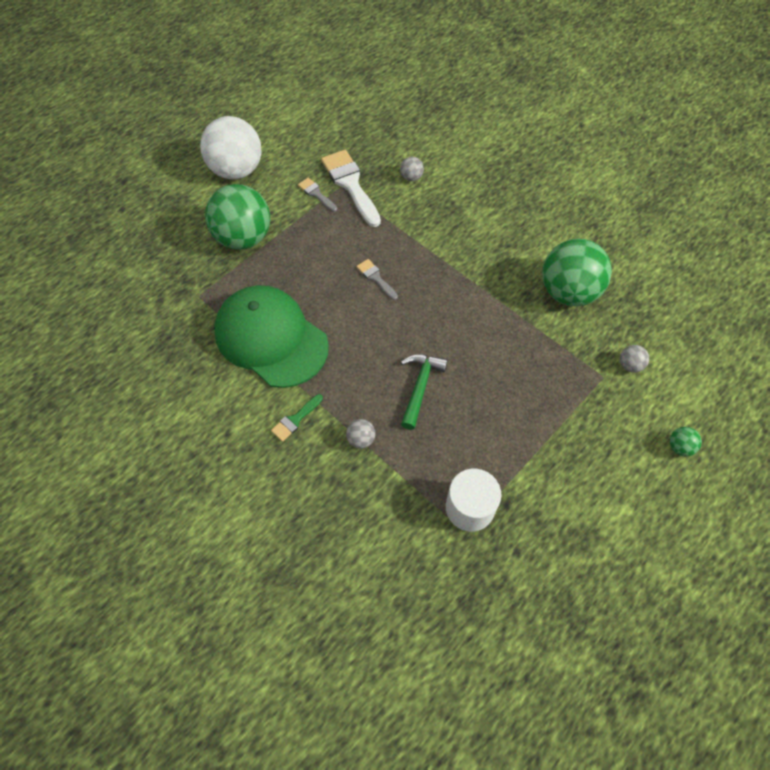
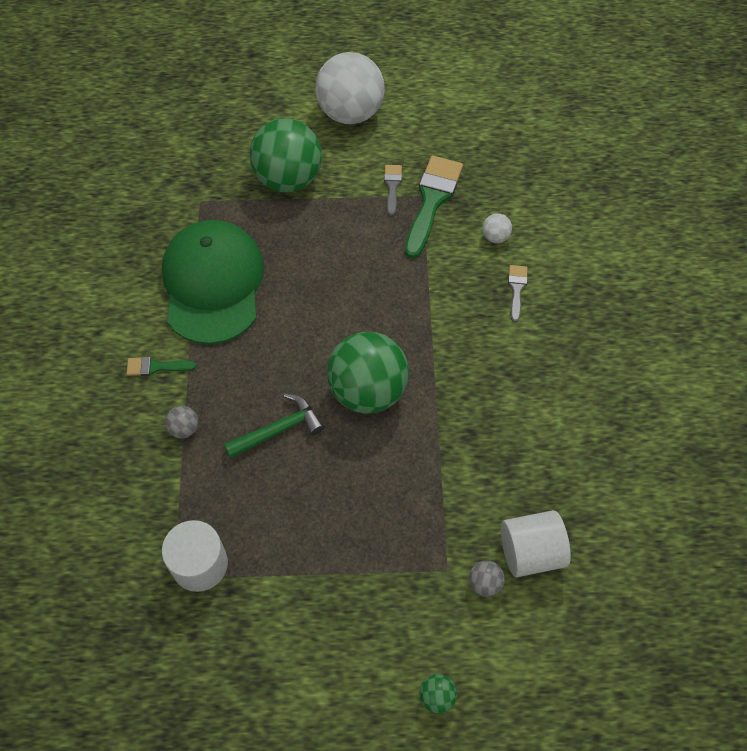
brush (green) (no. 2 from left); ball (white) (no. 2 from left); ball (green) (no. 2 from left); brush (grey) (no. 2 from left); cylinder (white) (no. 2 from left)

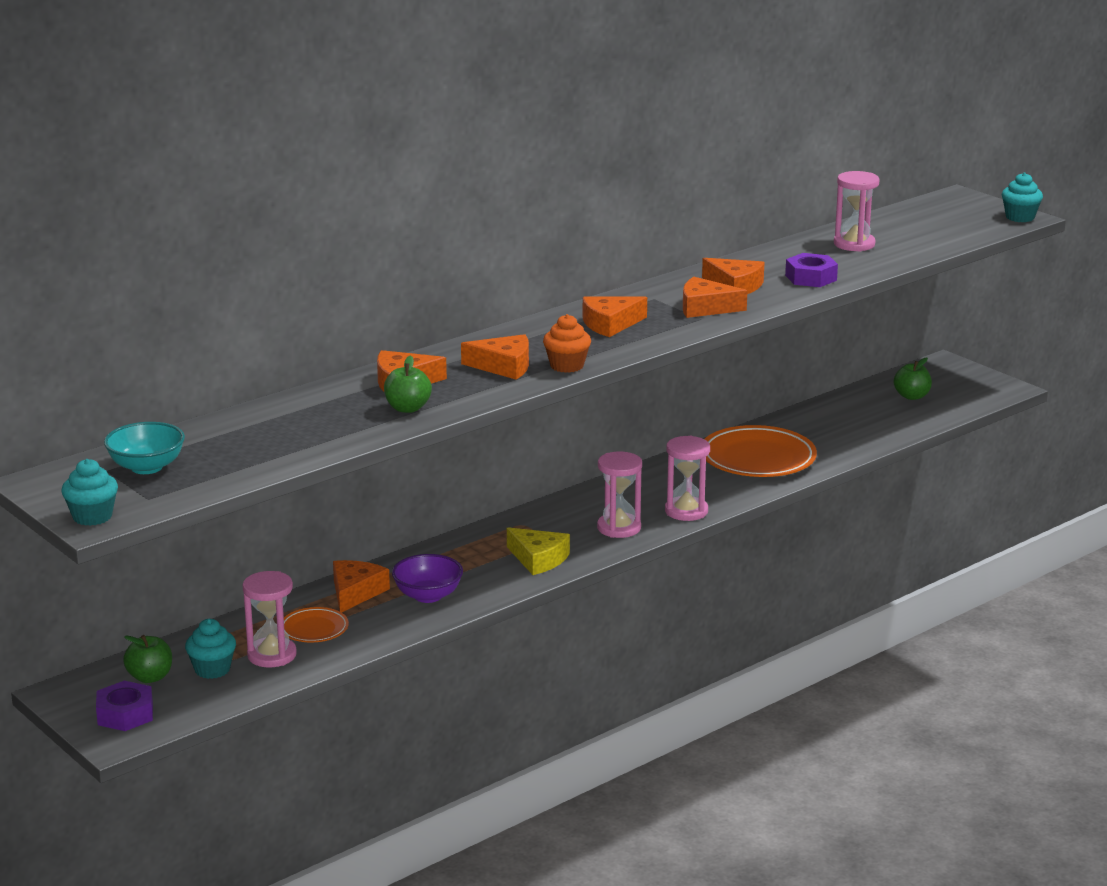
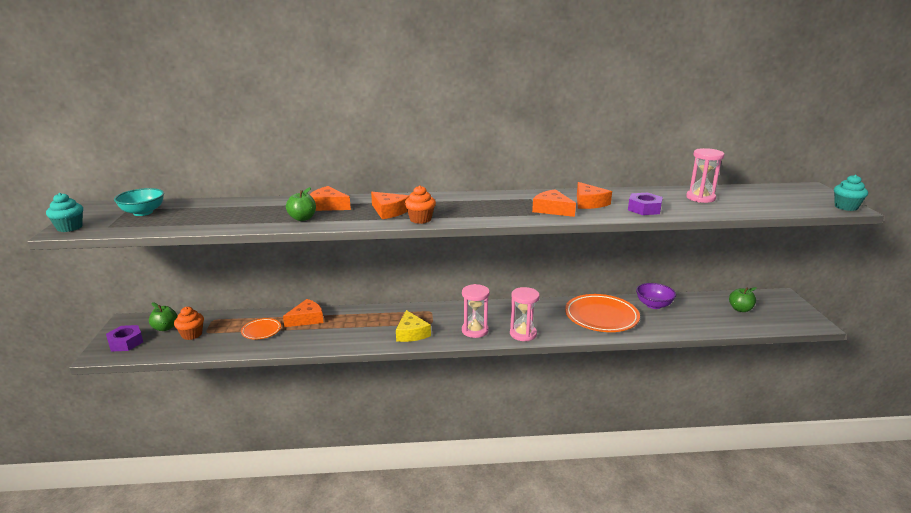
cheese (orange) (no. 4 from left in the first image); bowl (purple); hourglass (pink) (no. 1 from left in the first image); cupcake (orange) (no. 1 from left)

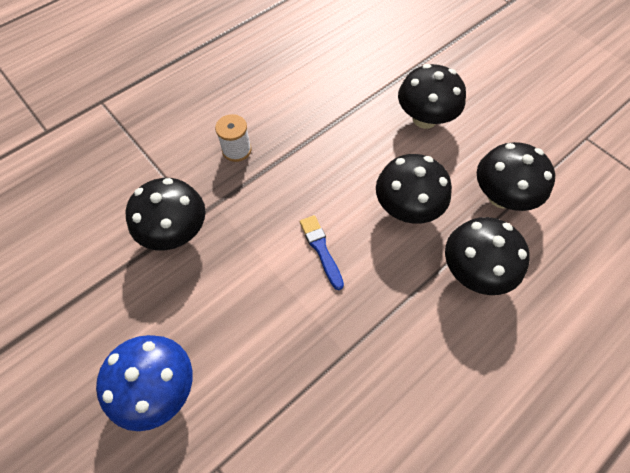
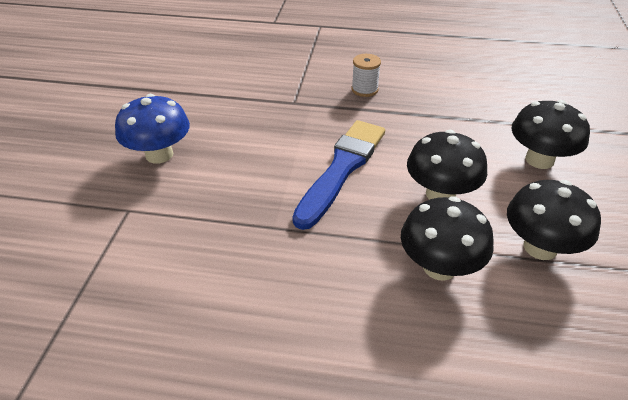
mushroom (black) (no. 1 from left in the first image); brush (blue)

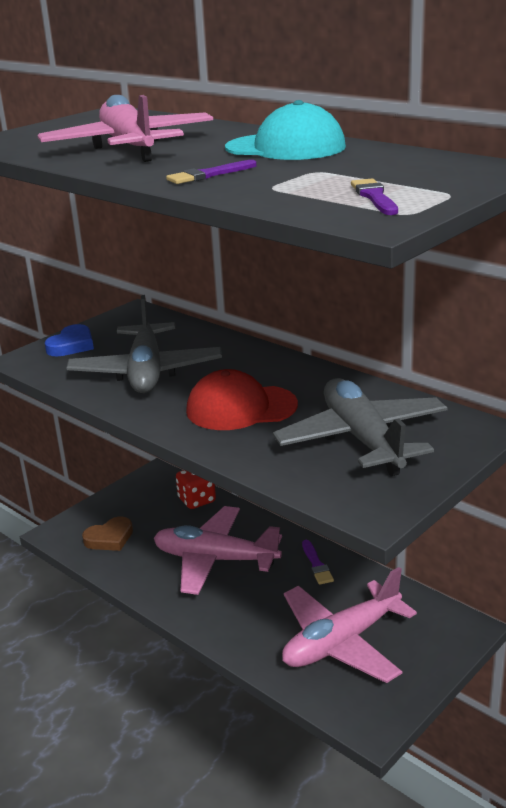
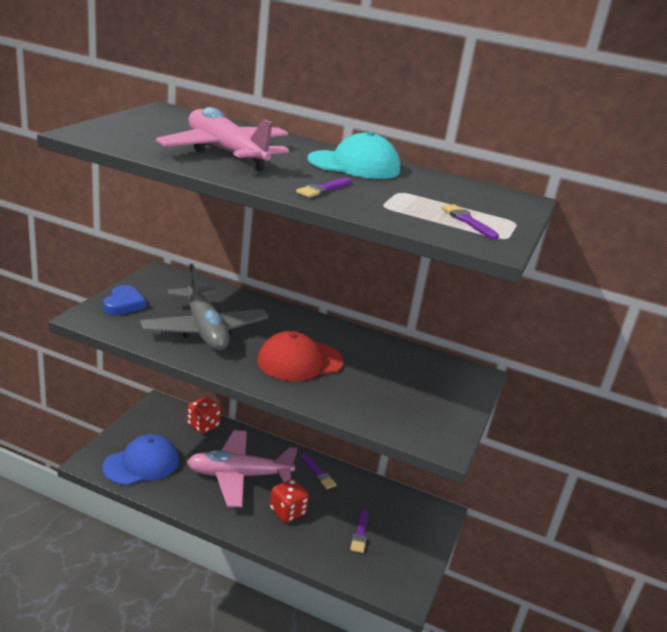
plane (grey) (no. 2 from left in the first image); cap (blue); brush (purple) (no. 3 from left); dice (red) (no. 2 from left)

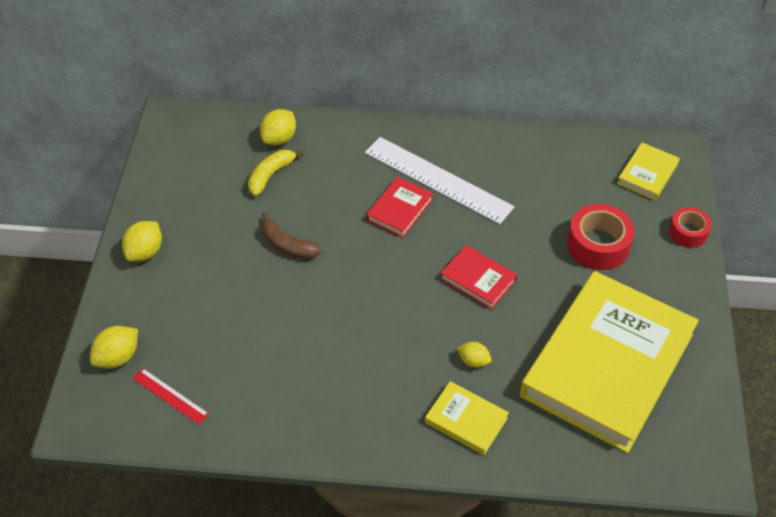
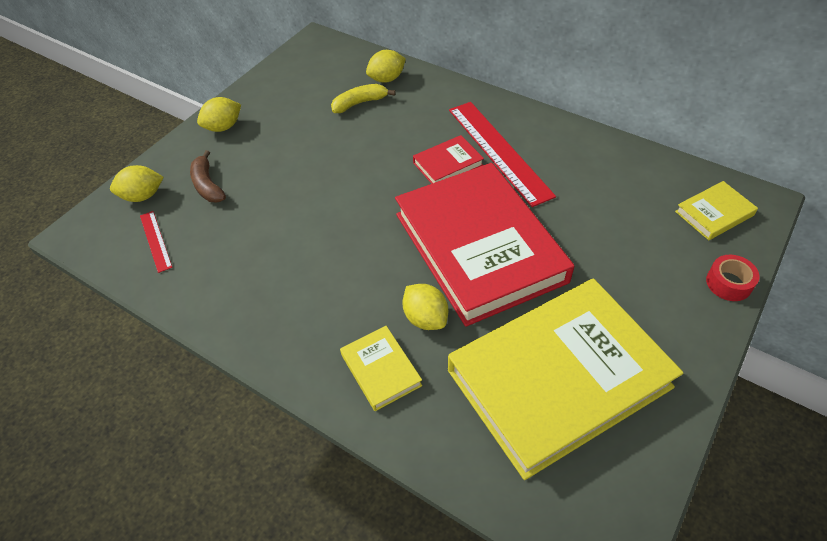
ruler (red) (no. 2 from left); tape (red) (no. 1 from left in the first image); banana (brown); book (red) (no. 2 from left); lemon (yellow) (no. 4 from left)

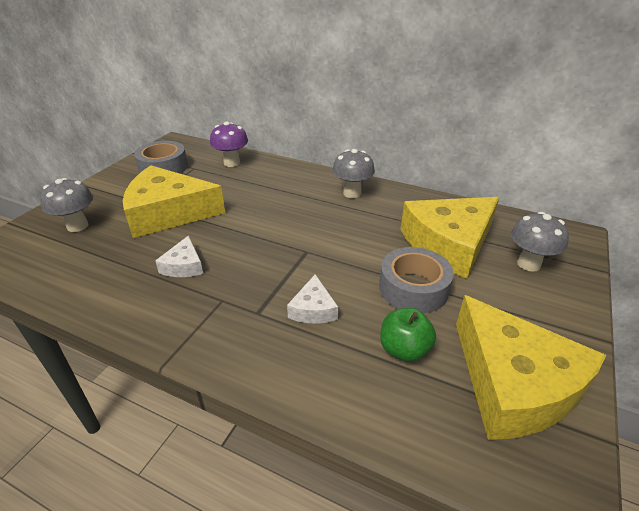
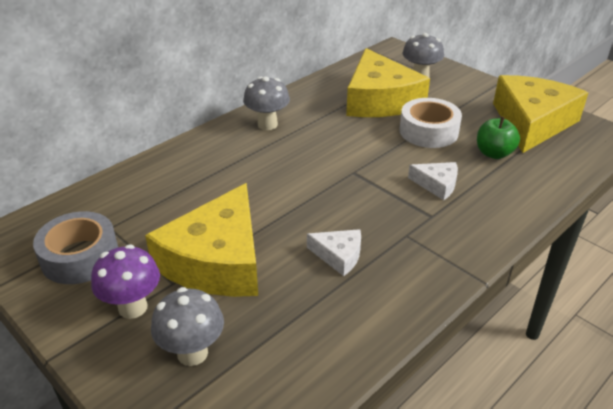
mushroom (purple); tape (white); cheese (yellow) (no. 3 from left)

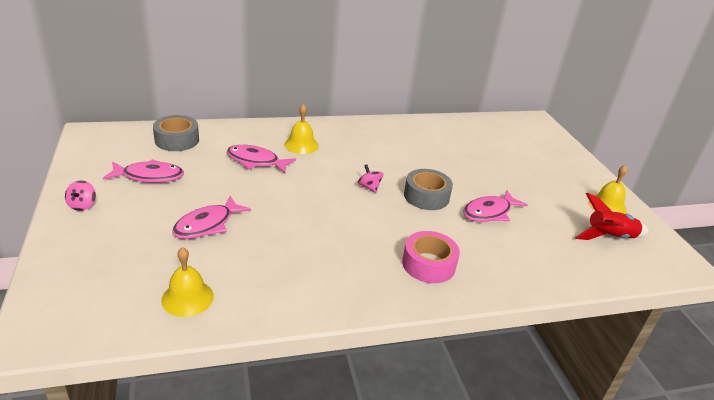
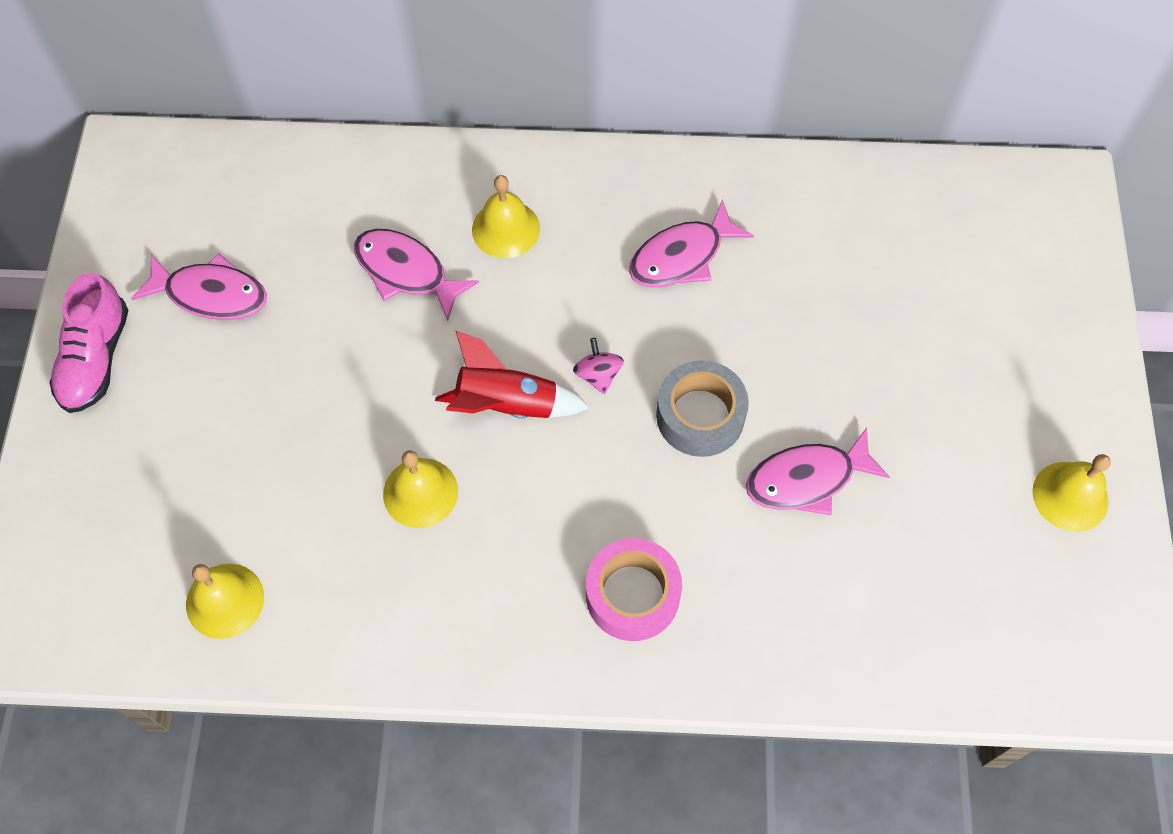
tape (grey) (no. 1 from left in the first image); shoe (pink); rocket (red); fish (pink) (no. 3 from left); bell (yellow) (no. 2 from left)

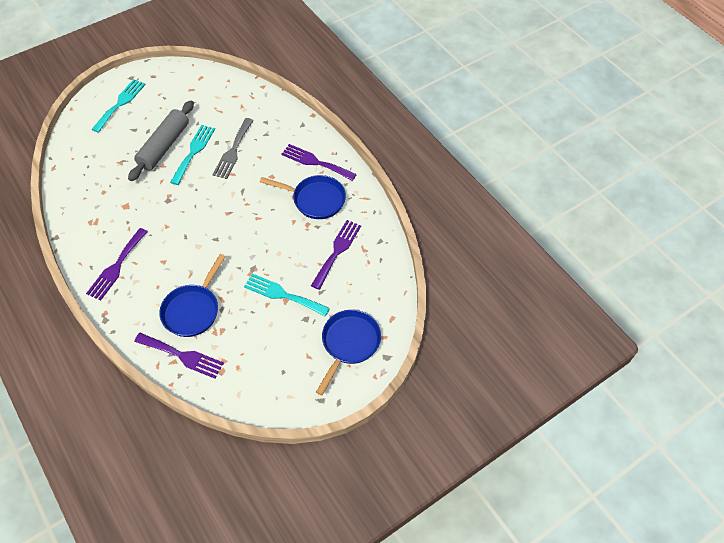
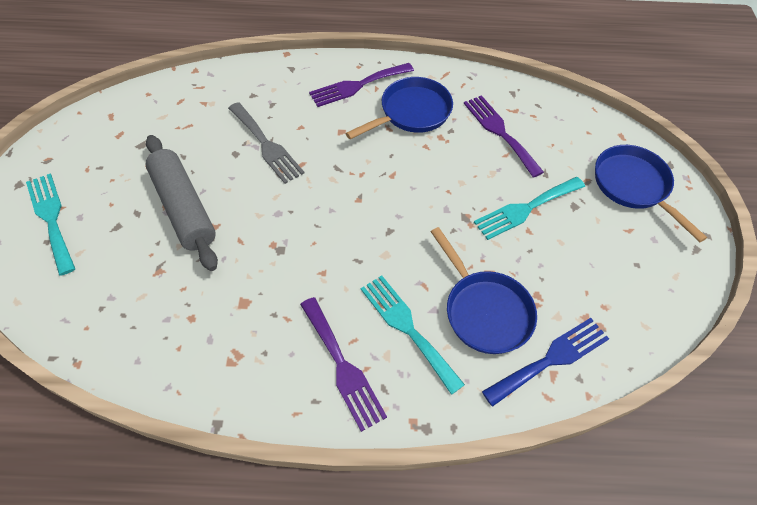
fork (turquoise) (no. 2 from left); fork (blue)

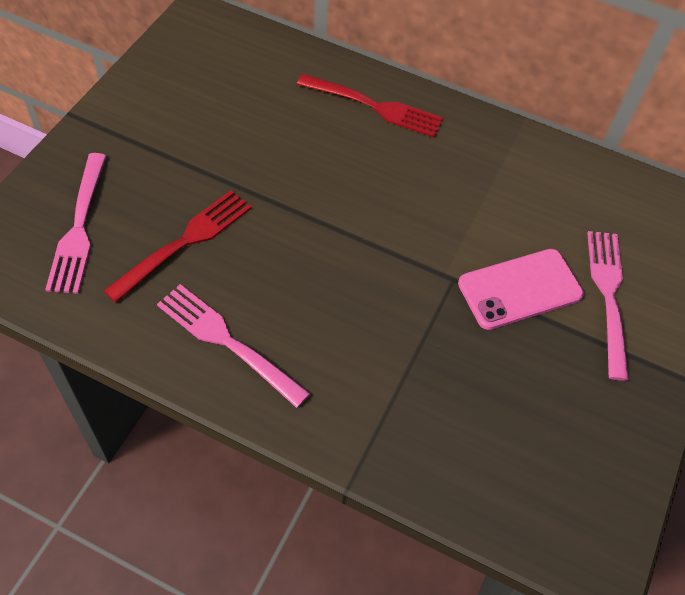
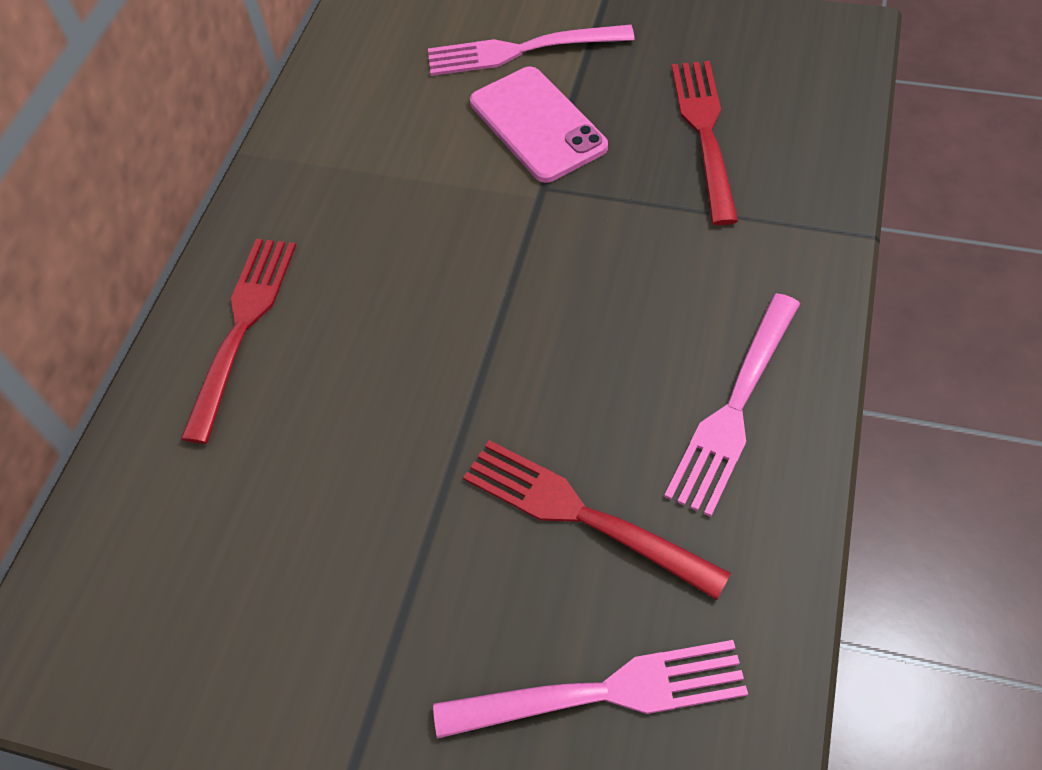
fork (red) (no. 3 from left)

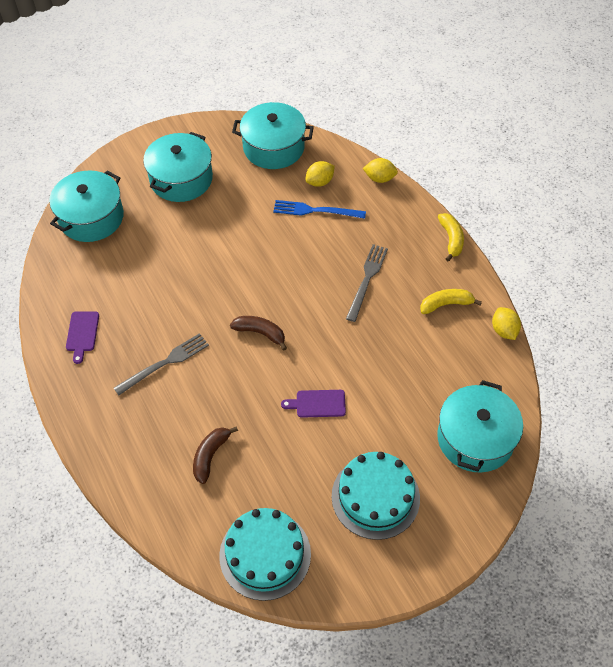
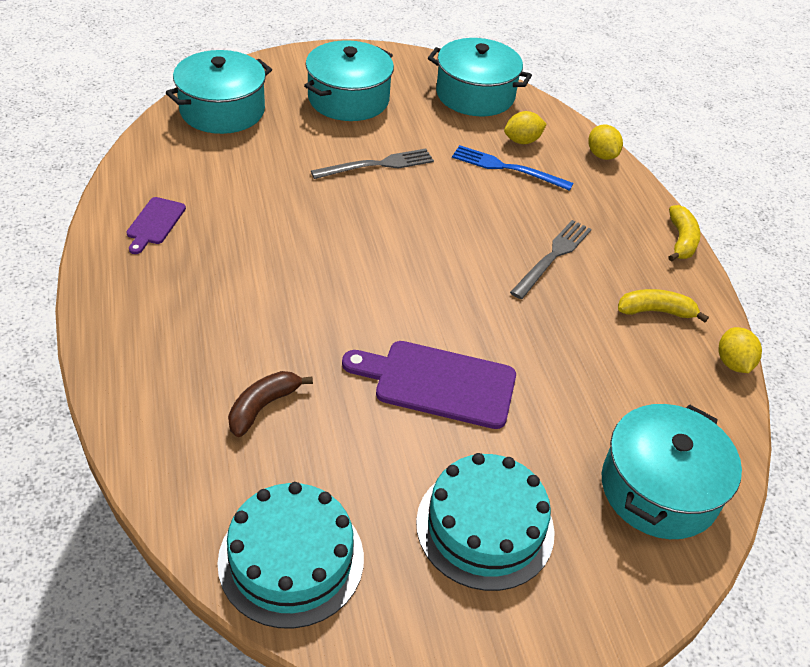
lemon (yellow) (no. 2 from left); banana (brown) (no. 2 from left in the first image); fork (grey) (no. 1 from left); cutting board (purple) (no. 2 from left)

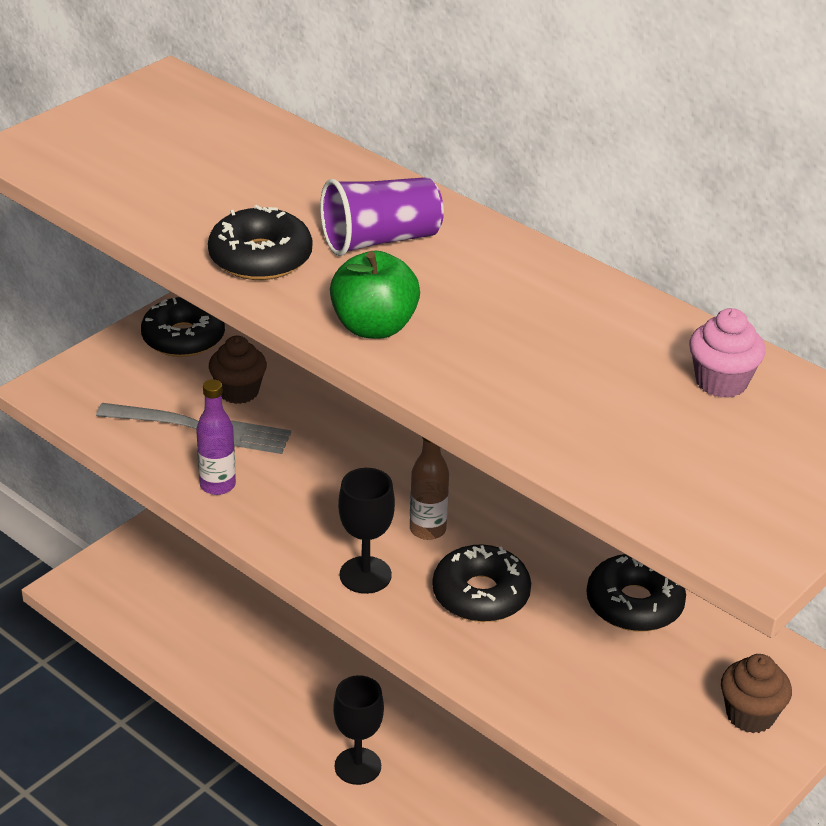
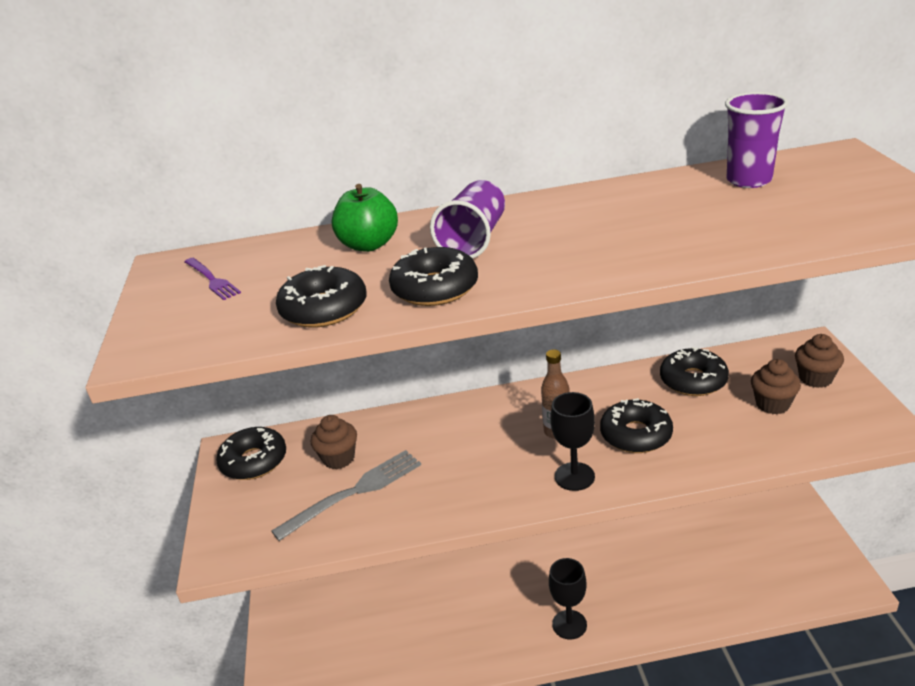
apple (green); cup (purple) (no. 2 from left); bottle (purple); fork (purple); donut (black) (no. 2 from left); cupcake (brown) (no. 2 from left)

